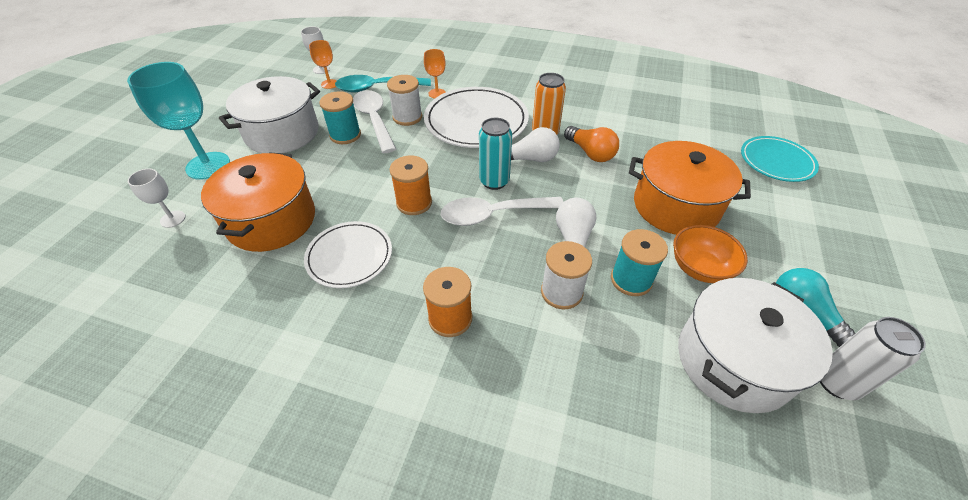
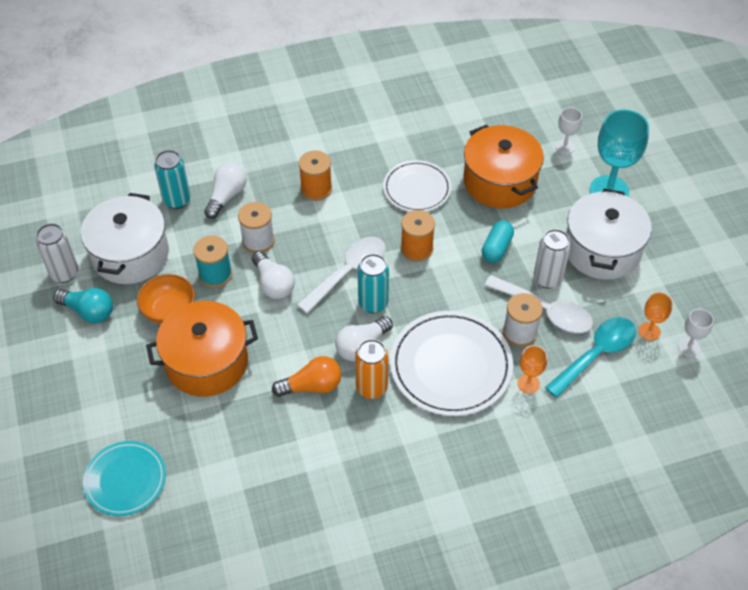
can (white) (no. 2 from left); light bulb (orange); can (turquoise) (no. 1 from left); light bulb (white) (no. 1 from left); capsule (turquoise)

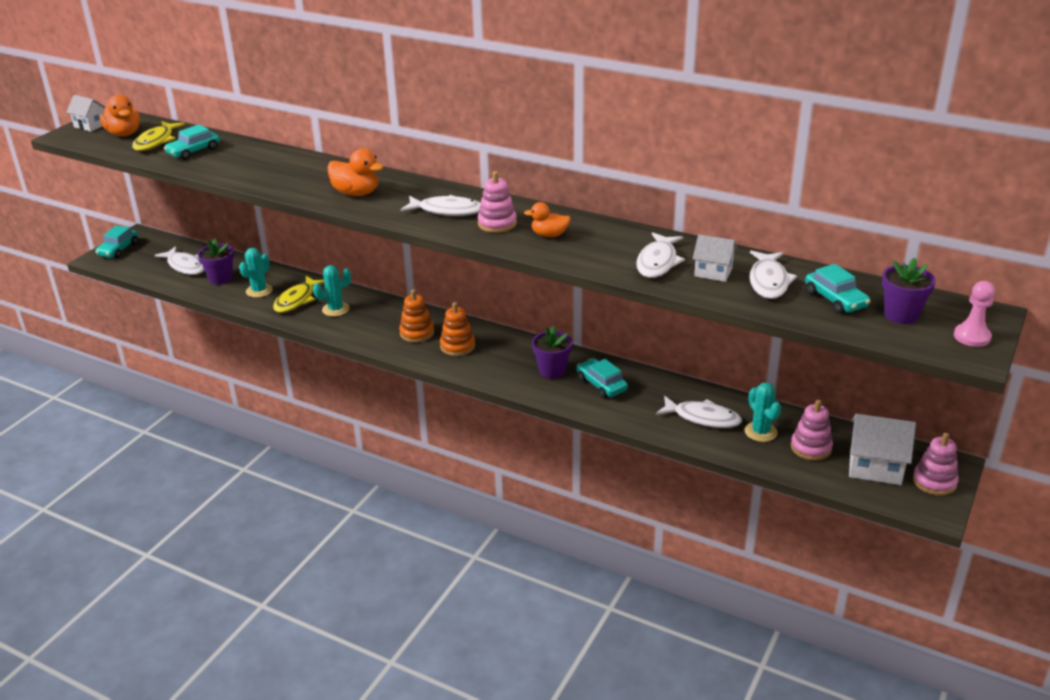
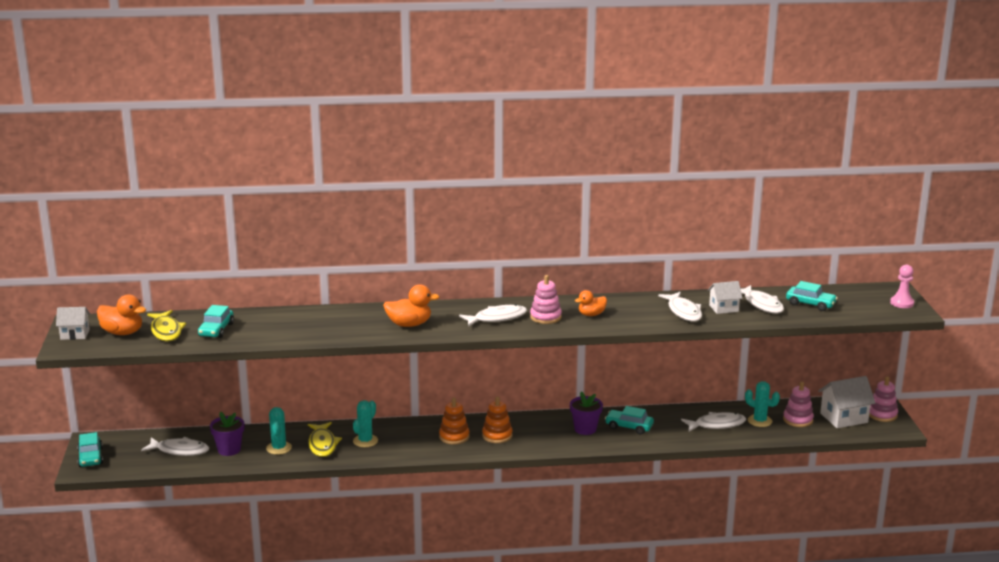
flower pot (purple) (no. 3 from left in the first image)

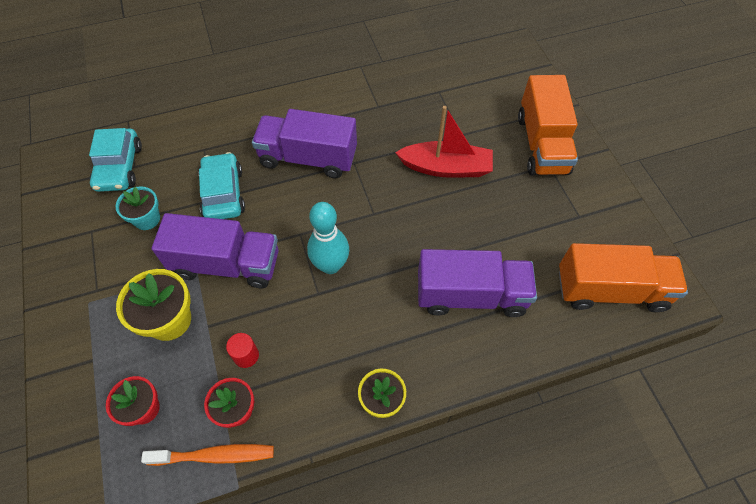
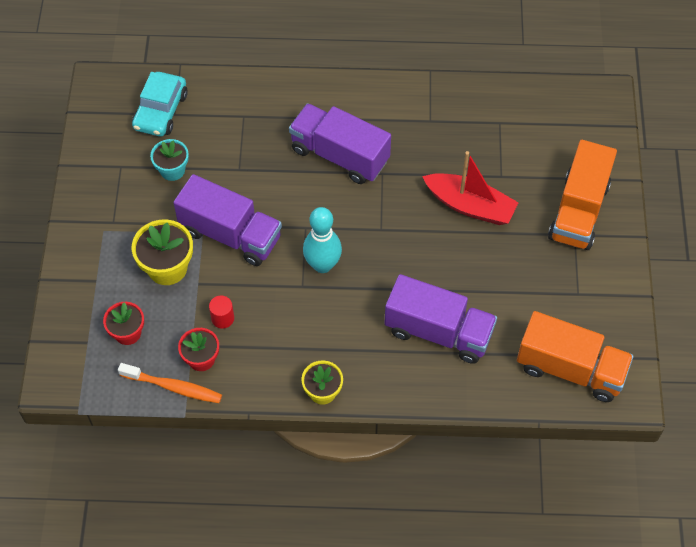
car (turquoise) (no. 2 from left in the first image)

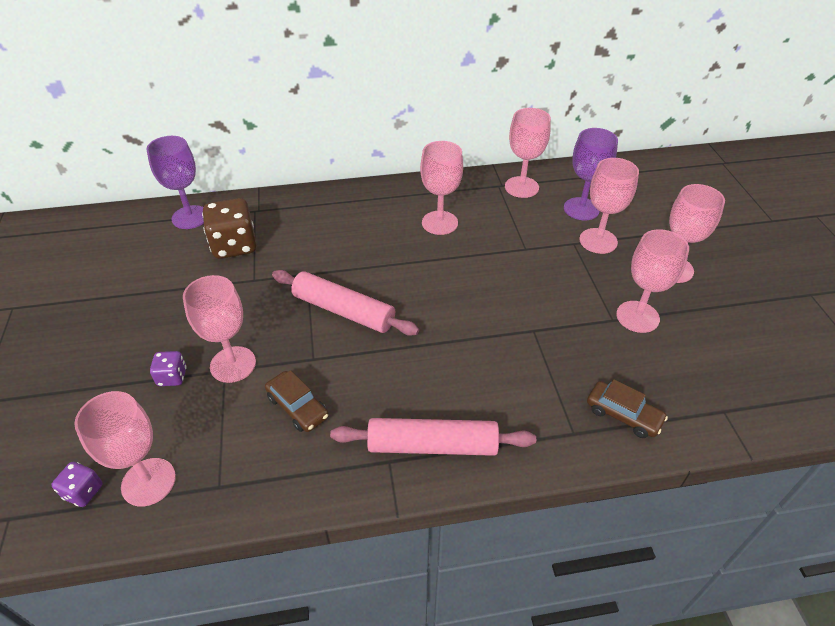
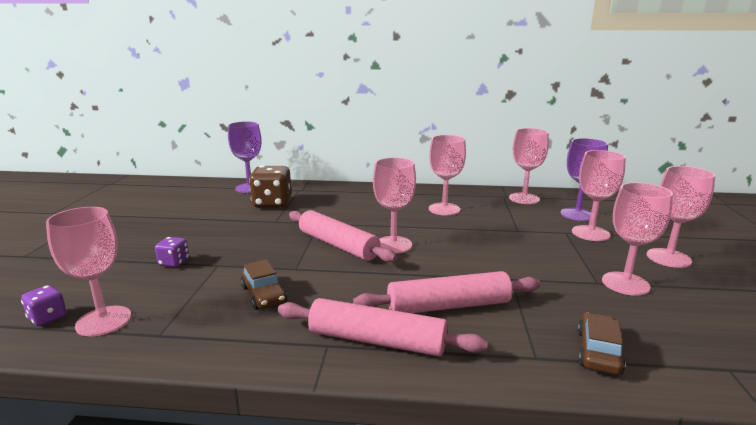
goblet (pink) (no. 2 from left); car (brown) (no. 2 from left); rolling pin (pink) (no. 3 from left)

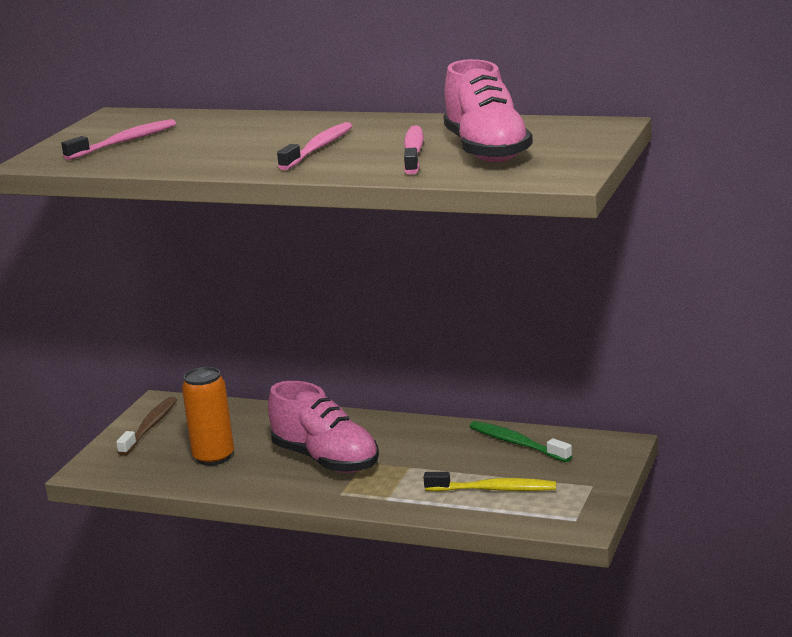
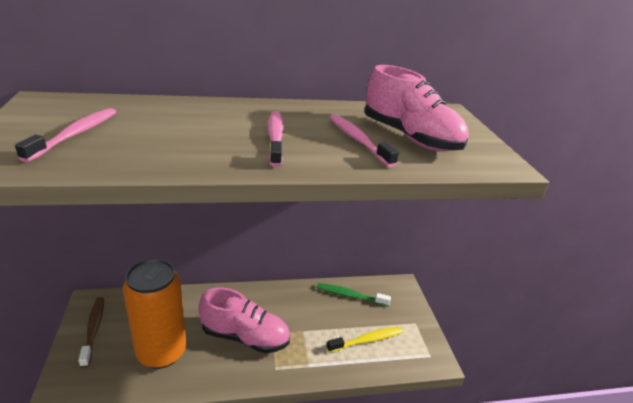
can (orange)

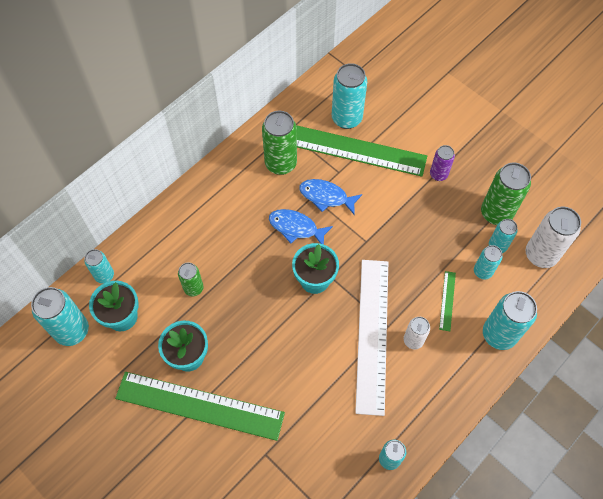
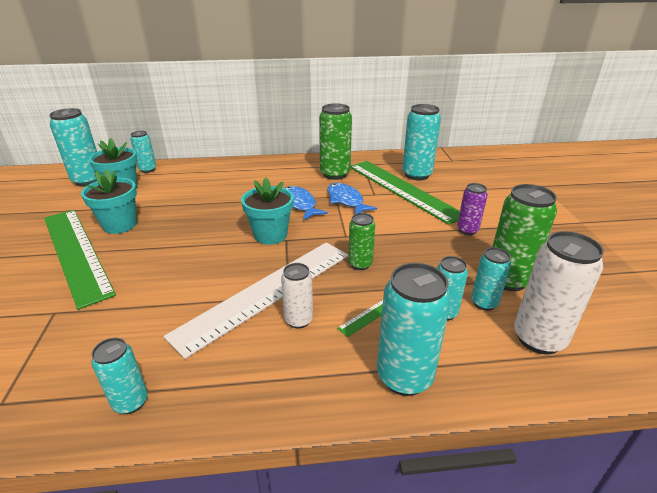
can (green) (no. 2 from left)

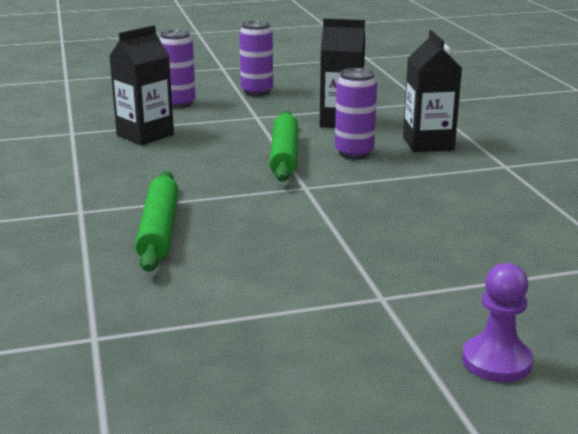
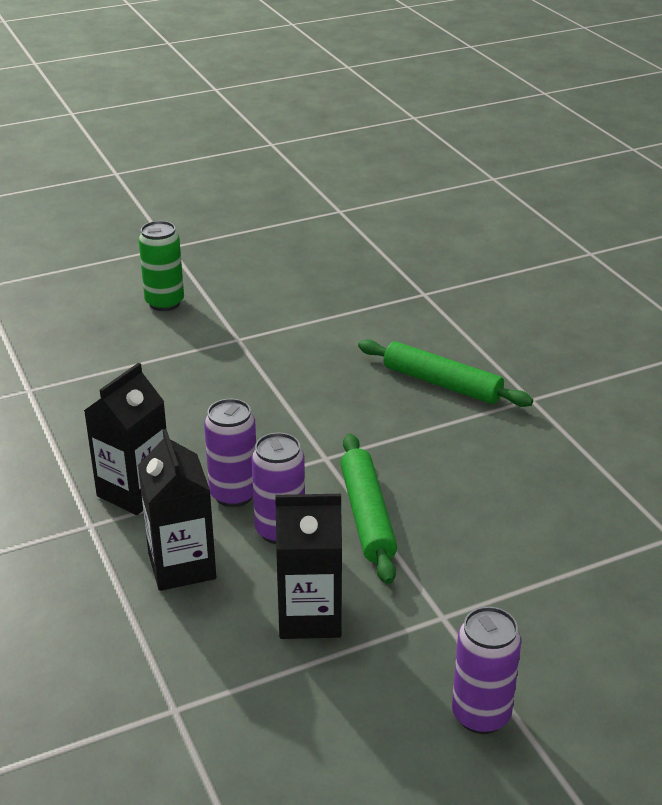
carton (black) (no. 1 from left); can (purple) (no. 1 from left); rolling pin (green) (no. 2 from left); can (green)

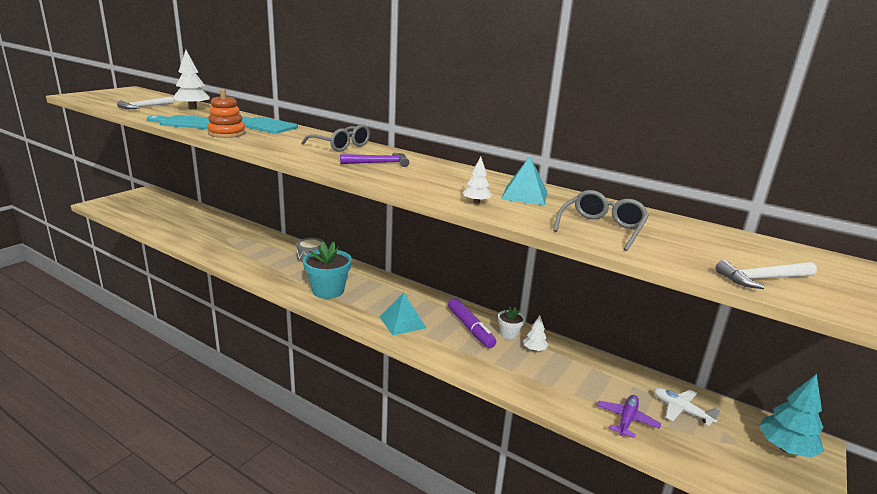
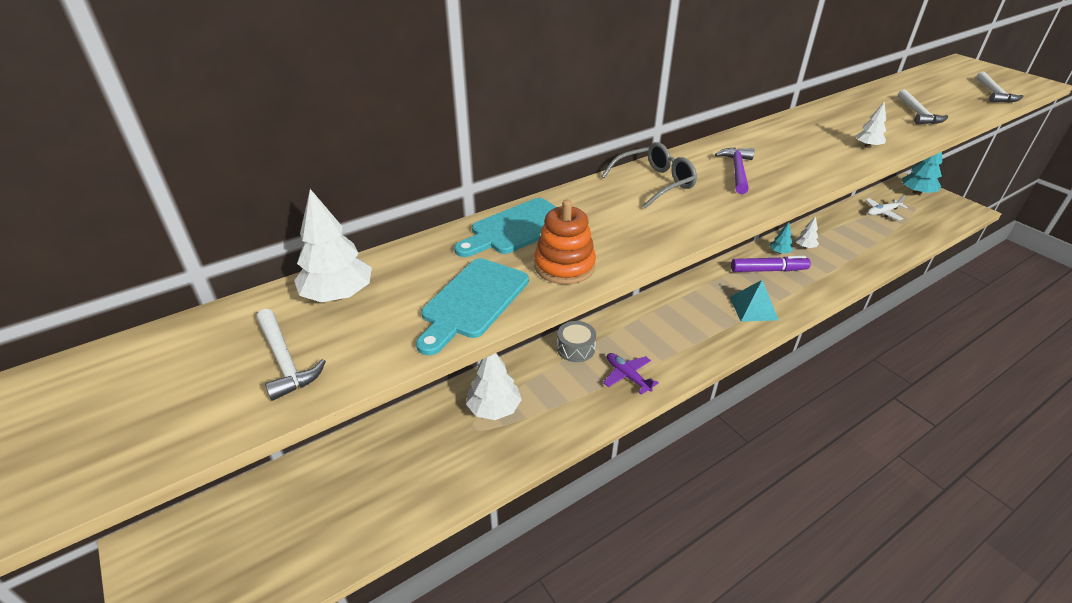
pyramid (turquoise) (no. 2 from left in the first image); hammer (white) (no. 2 from left); flower pot (turquoise); tree (turquoise) (no. 1 from left); plane (purple); tree (white) (no. 2 from left)

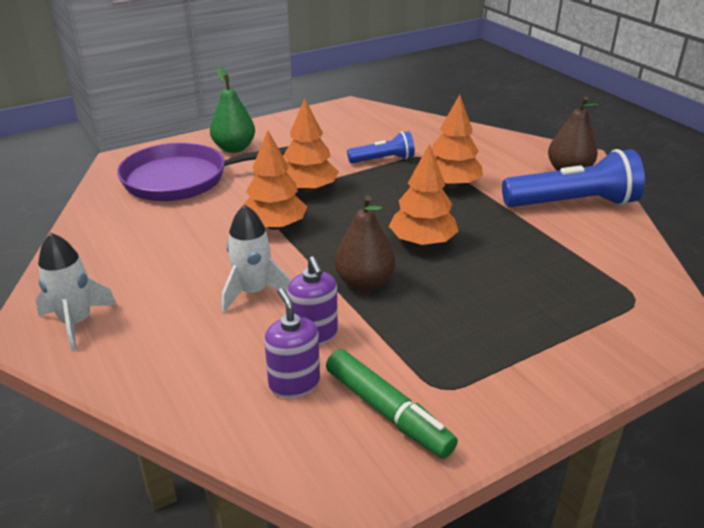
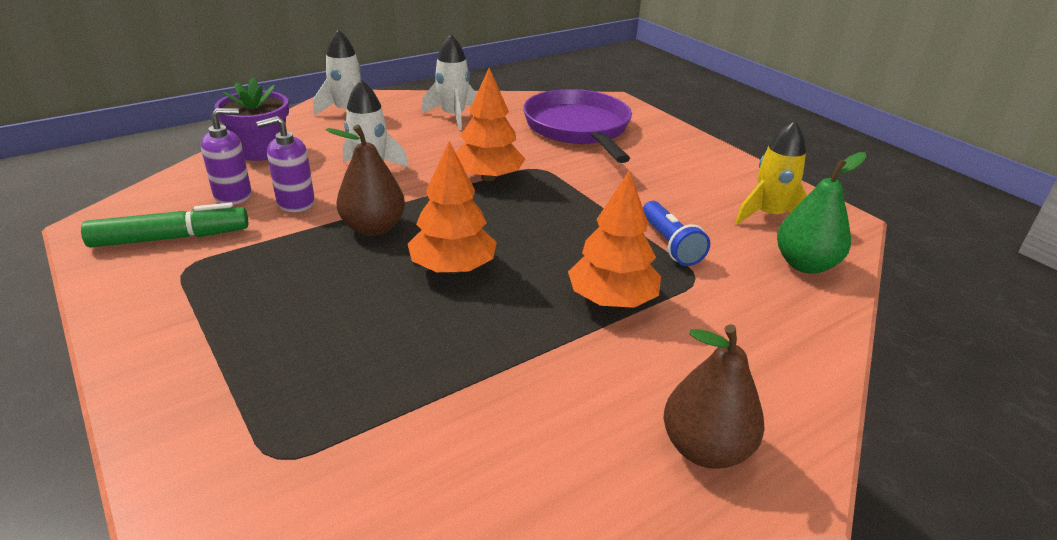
pear (green); tree (orange) (no. 2 from left in the first image); flashlight (blue) (no. 2 from left in the first image); marker (green); rocket (white) (no. 3 from left); flower pot (purple); rocket (yellow)

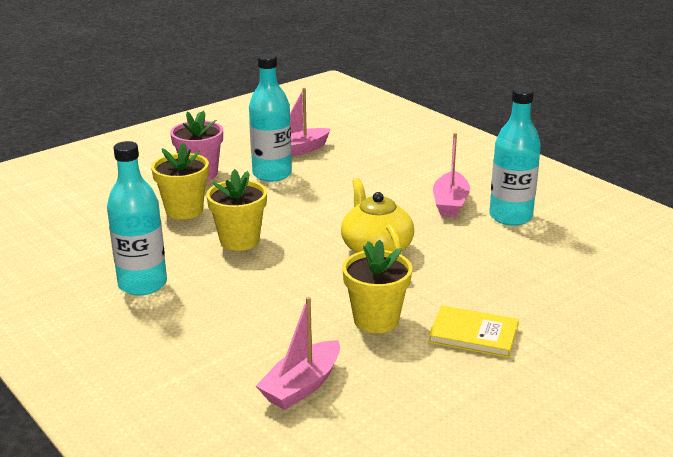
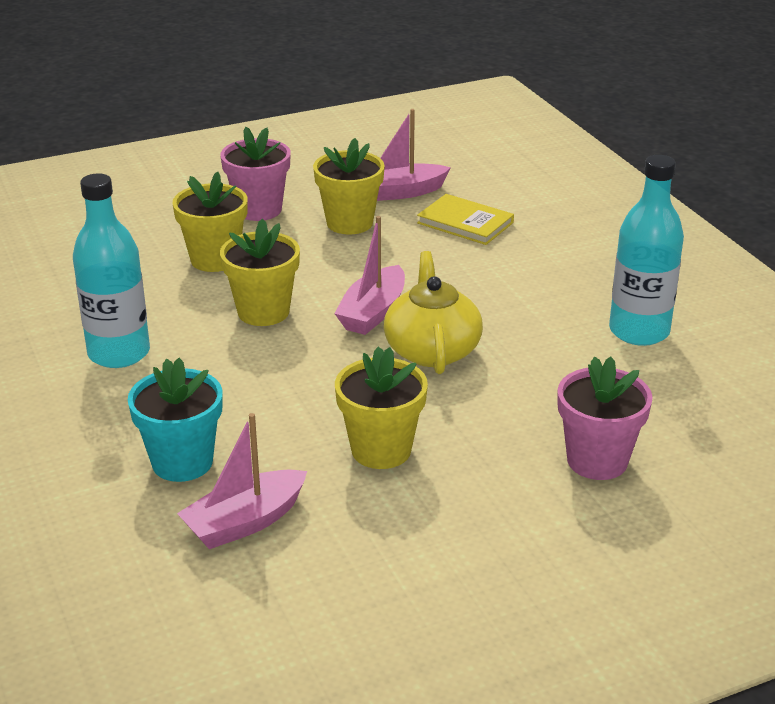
flower pot (yellow) (no. 3 from left); boat (pink) (no. 2 from left); book (yellow); flower pot (pink) (no. 2 from left); flower pot (turquoise)

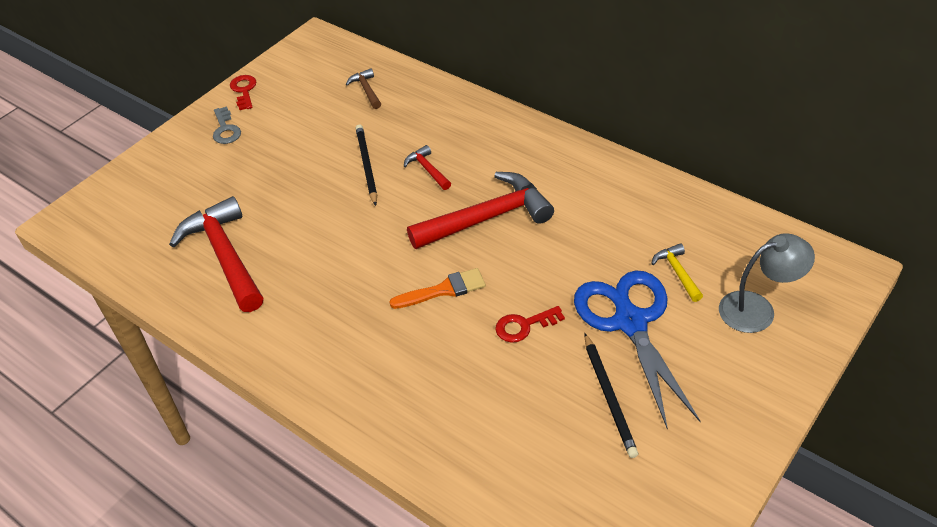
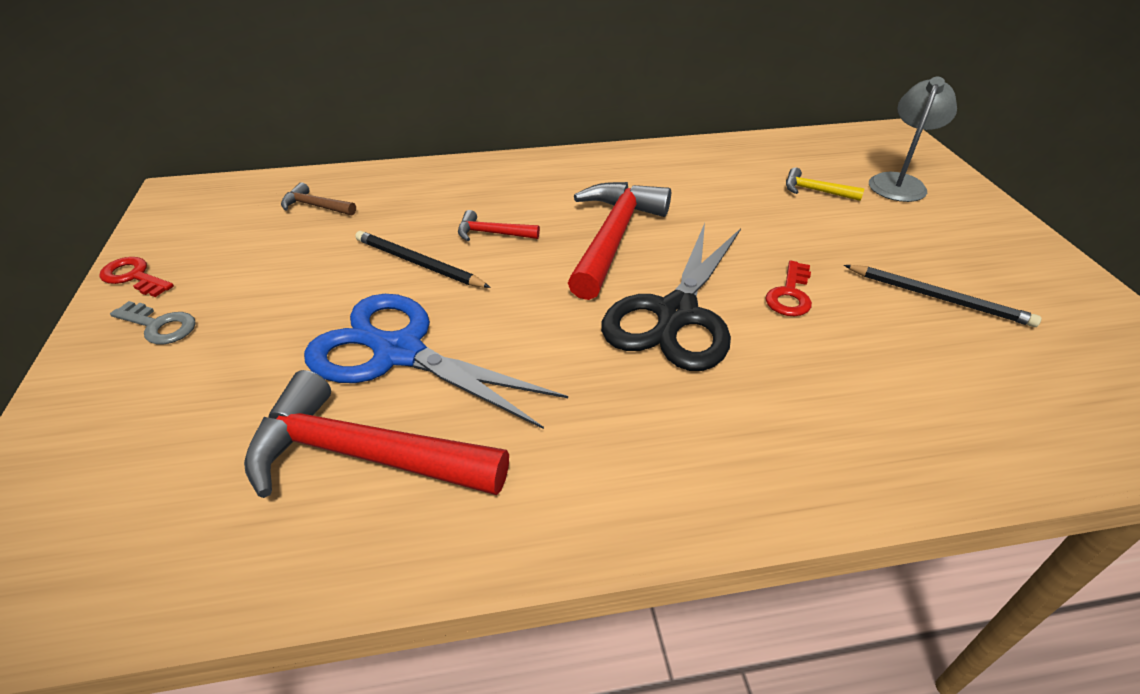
scissors (black); scissors (blue)

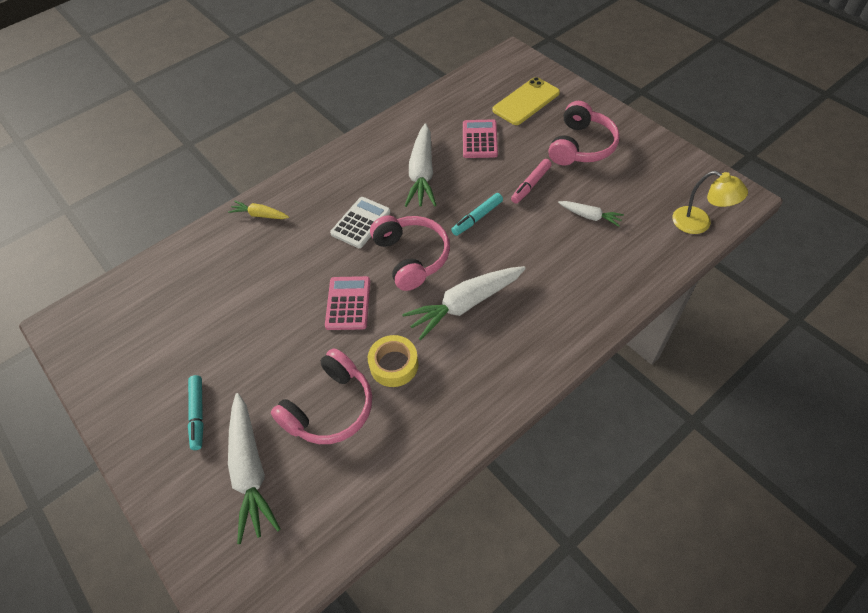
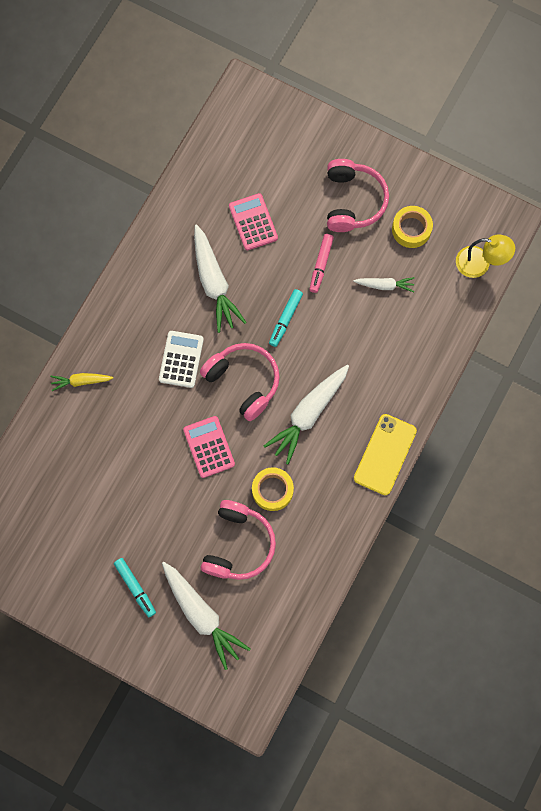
phone (yellow); tape (yellow) (no. 2 from left)

